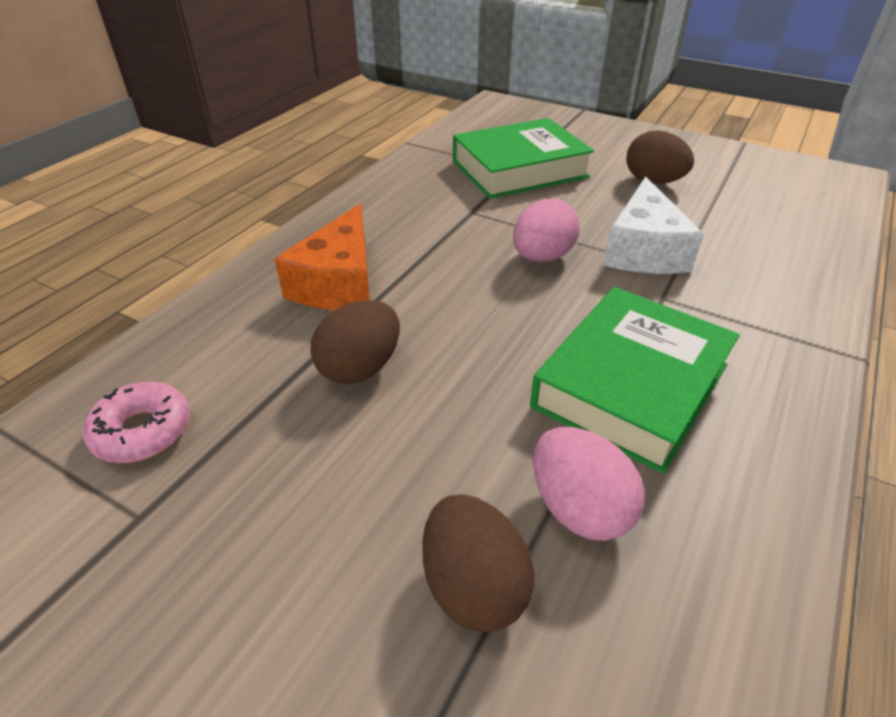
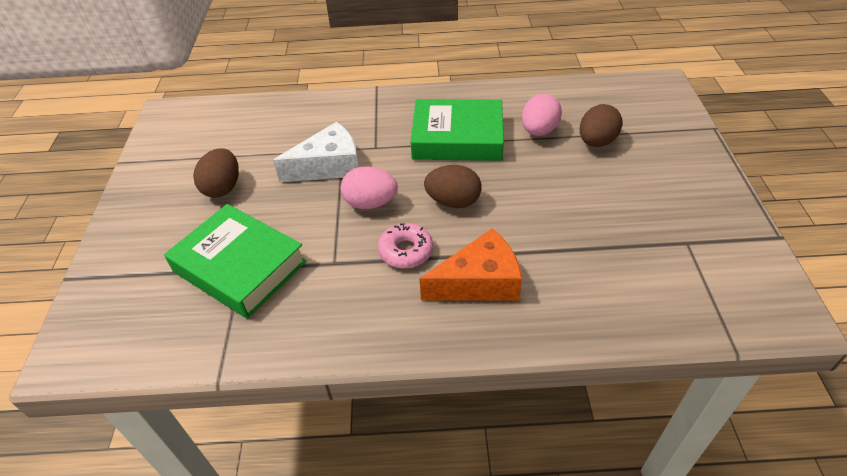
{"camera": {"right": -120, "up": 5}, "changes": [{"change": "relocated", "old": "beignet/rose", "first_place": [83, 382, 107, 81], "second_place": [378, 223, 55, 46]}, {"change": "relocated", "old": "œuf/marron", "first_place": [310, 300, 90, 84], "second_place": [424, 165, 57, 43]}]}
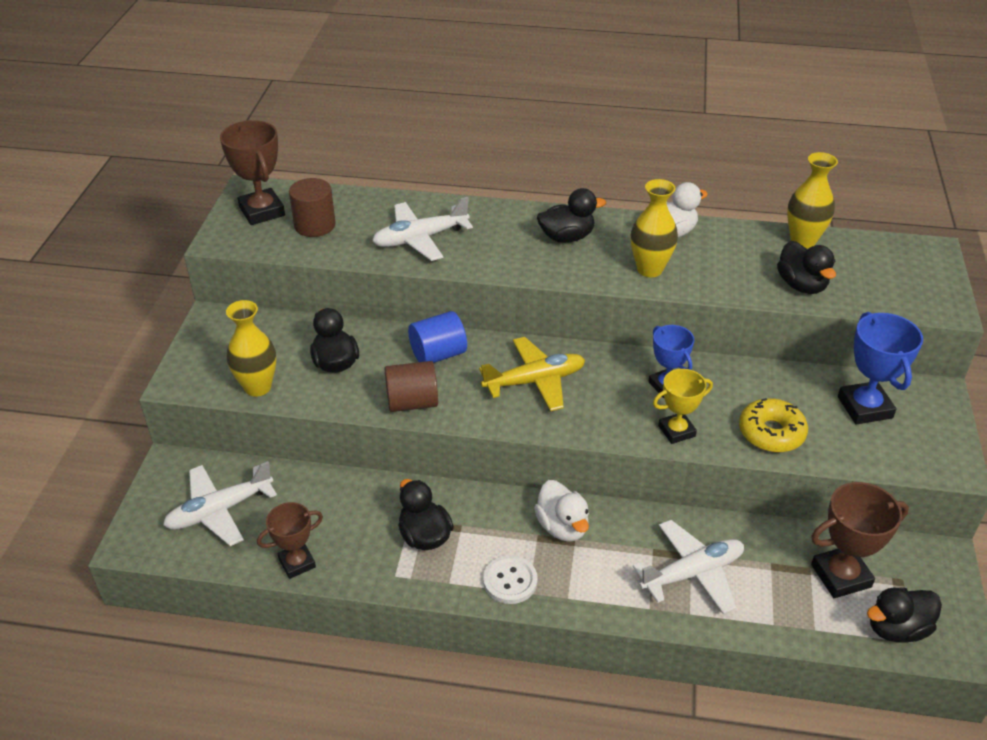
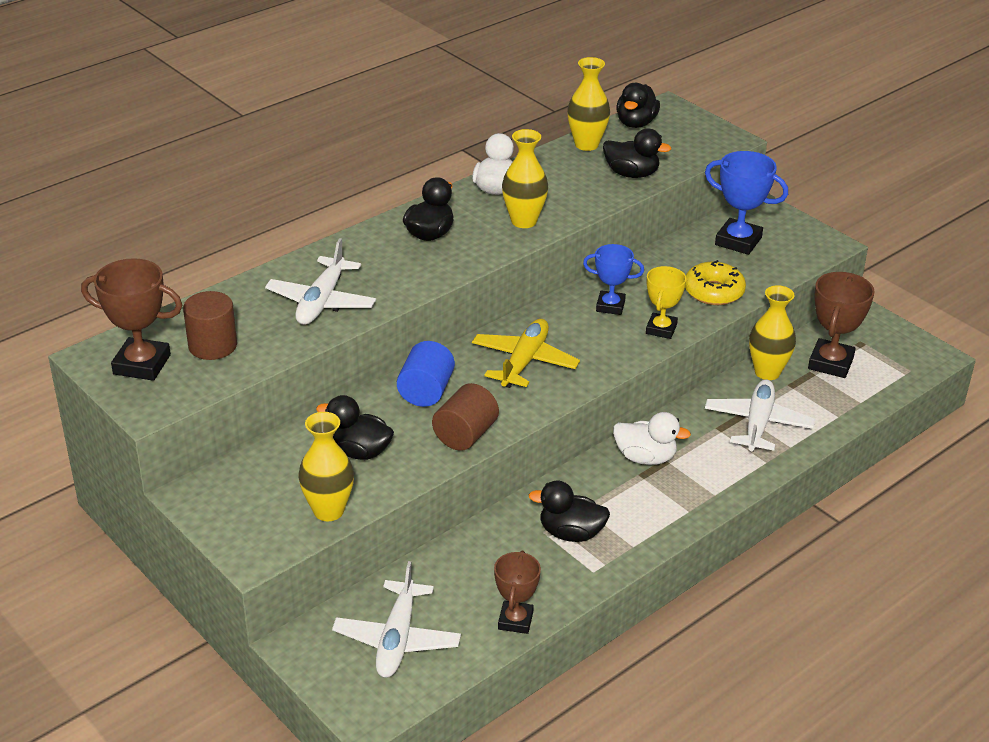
{"camera": {"right": -50, "up": -5}, "changes": [{"change": "relocated", "old": "canard/noir", "first_place": [867, 587, 75, 56], "second_place": [616, 83, 44, 45]}, {"change": "appeared", "new": "vase/jaune", "second_place": [749, 285, 47, 95]}, {"change": "missing", "old": "bouton/blanc", "first_place": [483, 555, 55, 49]}]}
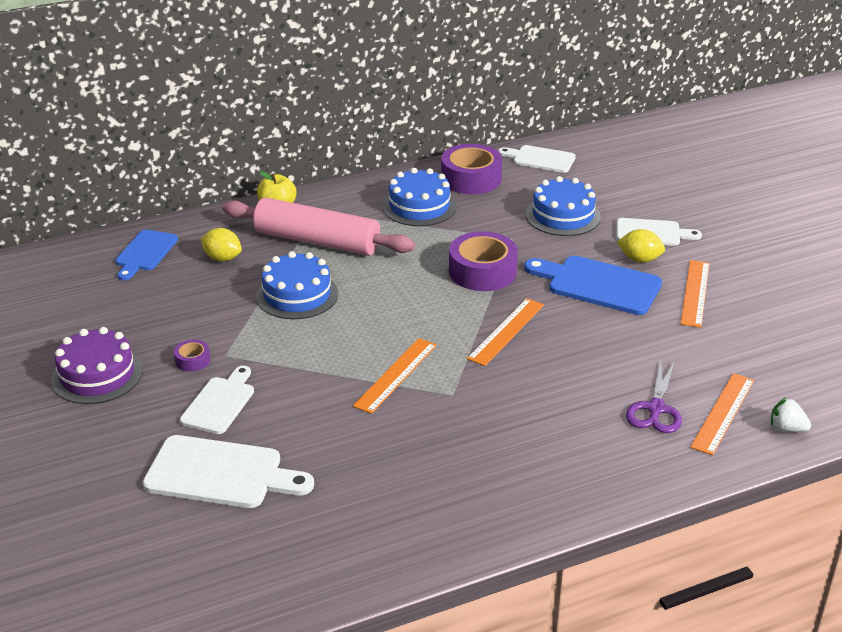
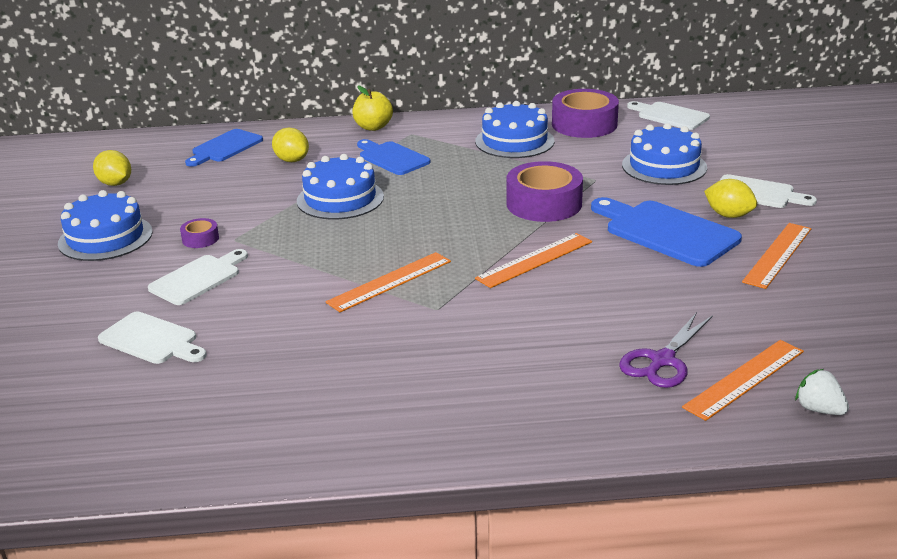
{"camera": {"right": 20, "up": -5}, "changes": [{"change": "colour", "old": "gâteau/violet", "new": "gâteau/bleu", "first_place": [51, 327, 92, 77], "second_place": [58, 190, 95, 71]}, {"change": "appeared", "new": "citron/jaune", "second_place": [93, 150, 38, 36]}, {"change": "size", "old": "planche à découper/blanc", "first_place": [143, 435, 171, 73], "second_place": [98, 312, 109, 52], "factor": 0.65}, {"change": "exchanged", "old": "rouleau à pâtisserie/rose", "new": "planche à découper/bleu", "first_place": [222, 197, 193, 59], "second_place": [357, 139, 74, 36]}]}
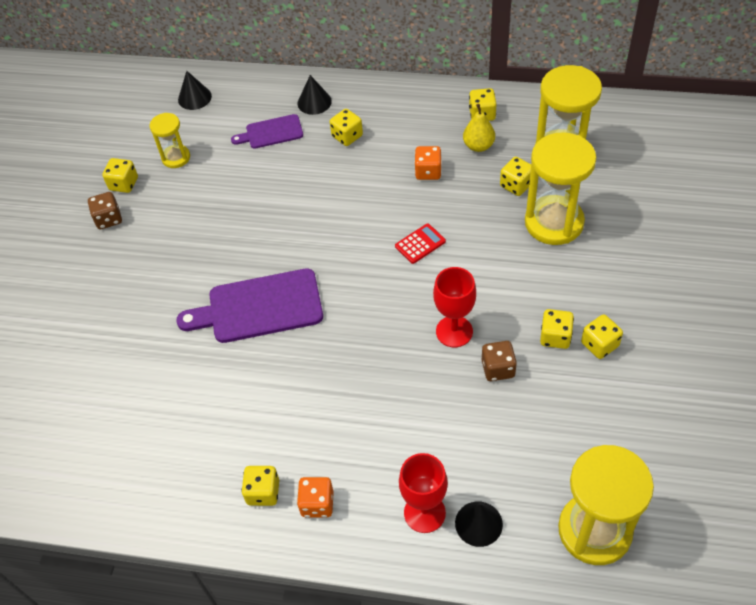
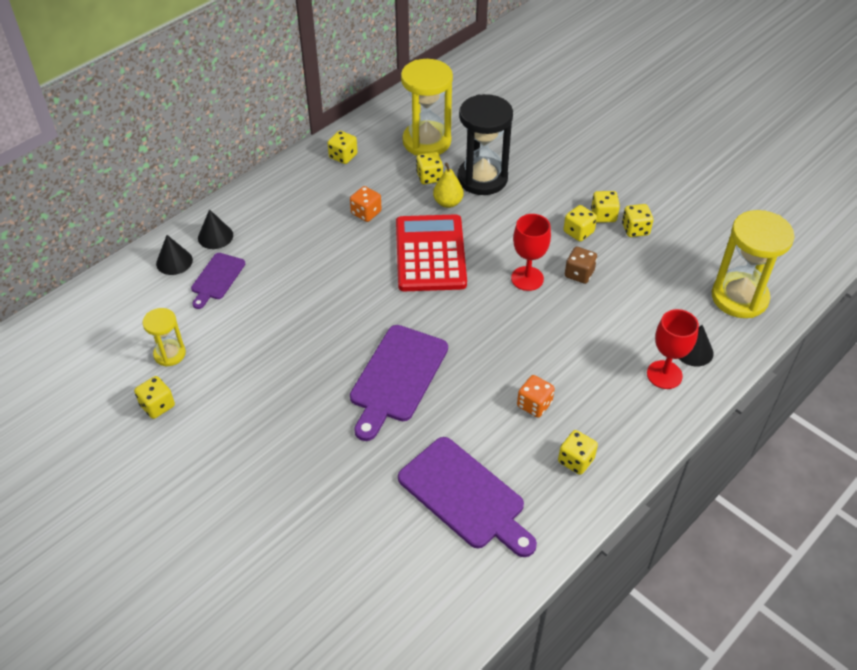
{"camera": {"right": -60, "up": -5}, "changes": [{"change": "relocated", "old": "cône/noir", "first_place": [178, 71, 34, 39], "second_place": [156, 235, 37, 40]}, {"change": "size", "old": "calculatrice/rouge", "first_place": [395, 223, 51, 41], "second_place": [396, 214, 71, 77], "factor": 2.44}, {"change": "appeared", "new": "planche à découper/violet", "second_place": [398, 437, 139, 120]}, {"change": "relocated", "old": "poire/jaune", "first_place": [463, 104, 32, 48], "second_place": [433, 163, 31, 45]}, {"change": "colour", "old": "sablier/jaune", "new": "sablier/noir", "first_place": [525, 132, 71, 113], "second_place": [457, 94, 56, 101]}, {"change": "relocated", "old": "dé/orange", "first_place": [297, 477, 37, 40], "second_place": [517, 375, 38, 43]}, {"change": "relocated", "old": "dé/jaune", "first_place": [330, 109, 33, 37], "second_place": [622, 204, 31, 33]}, {"change": "missing", "old": "dé/marron", "first_place": [88, 192, 34, 37]}]}
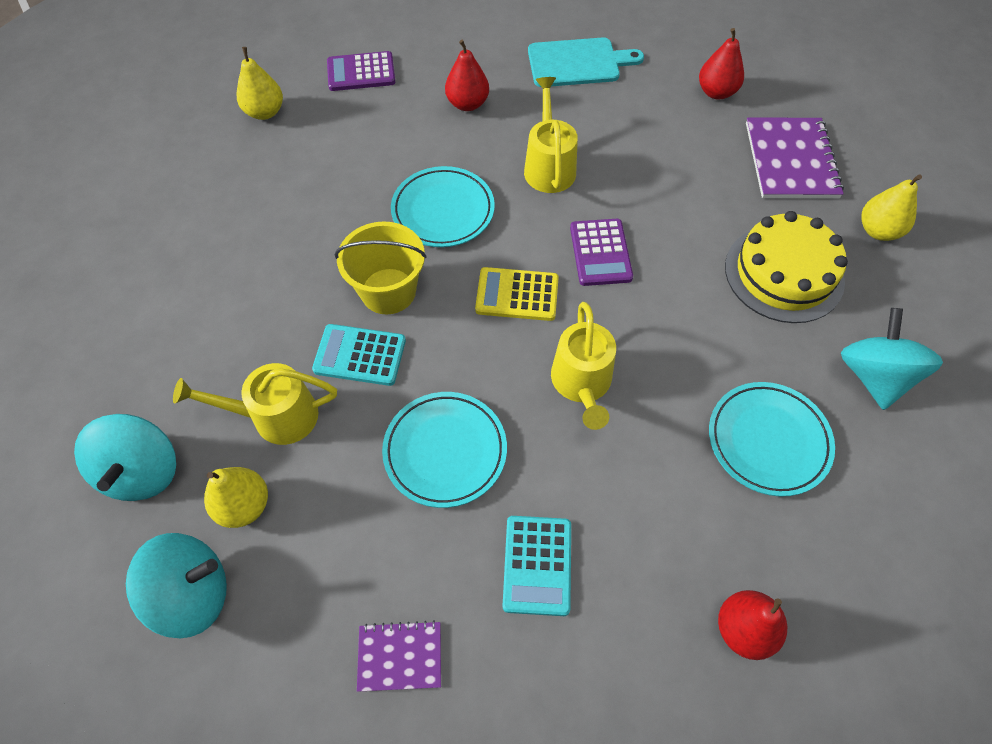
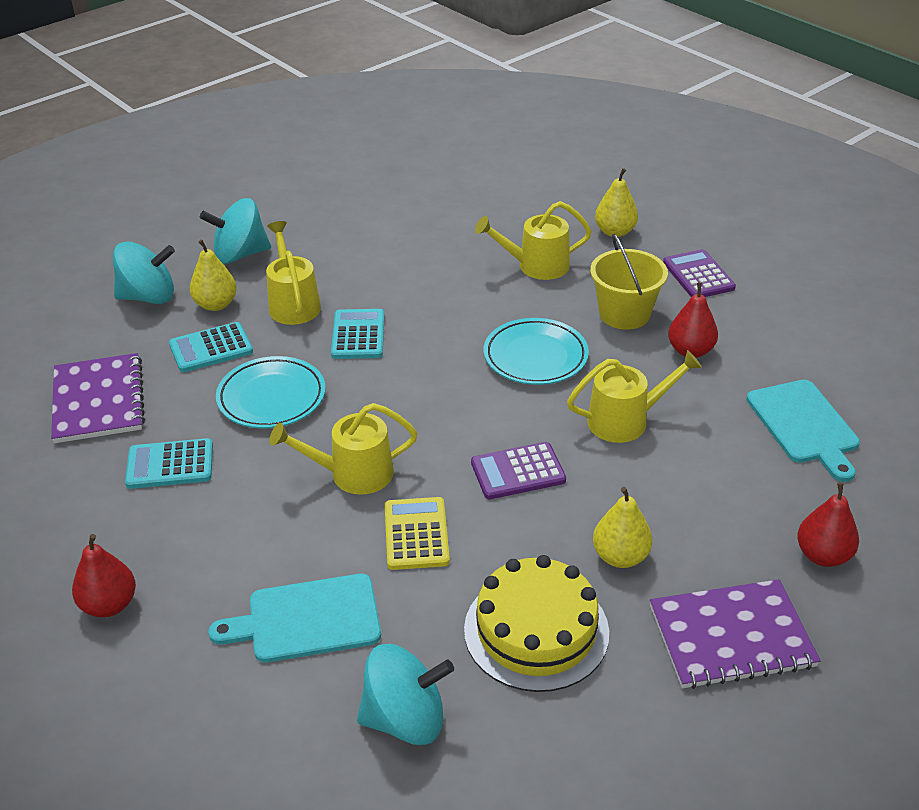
{"camera": {"right": 80, "up": -20}, "changes": [{"change": "size", "old": "carnet/violet", "first_place": [357, 620, 84, 72], "second_place": [51, 353, 94, 90], "factor": 1.78}, {"change": "spun", "old": "toupie/turquoise", "first_place": [126, 533, 101, 105], "second_place": [113, 242, 62, 62], "degrees": -75}, {"change": "appeared", "new": "calculatrice/turquoise", "second_place": [169, 322, 84, 50]}, {"change": "exchanged", "old": "assiette/turquoise", "new": "planche à découper/turquoise", "first_place": [709, 382, 126, 115], "second_place": [208, 574, 173, 89]}, {"change": "relocated", "old": "calculatrice/jaune", "first_place": [475, 267, 84, 54], "second_place": [385, 497, 65, 73]}, {"change": "appeared", "new": "arrosoir/jaune", "second_place": [475, 201, 117, 79]}, {"change": "relocated", "old": "seau/jaune", "first_place": [335, 221, 91, 93], "second_place": [590, 234, 78, 96]}, {"change": "relocated", "old": "poire/jaune", "first_place": [861, 174, 61, 67], "second_place": [593, 487, 59, 81]}]}
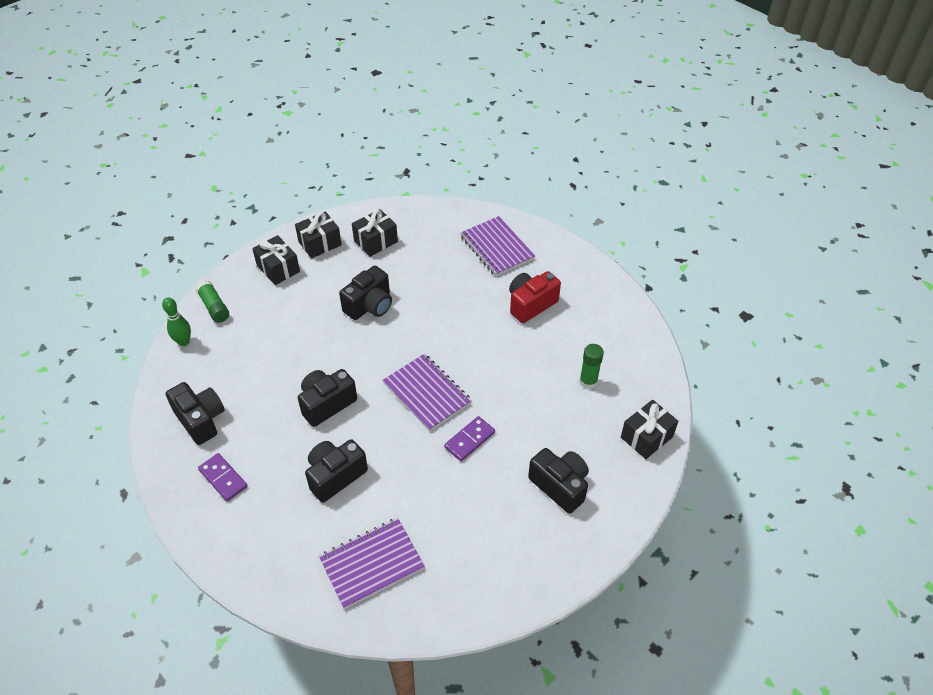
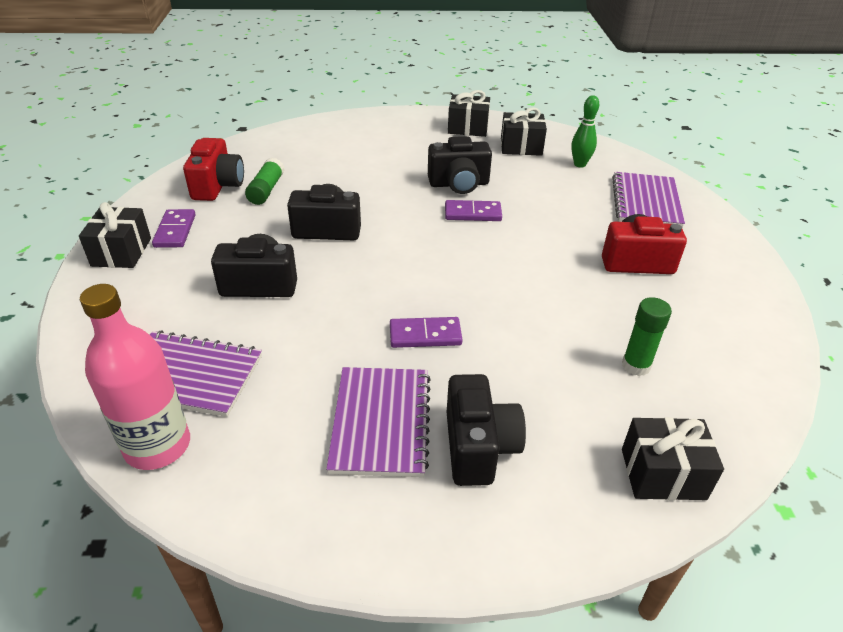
{"camera": {"right": 40, "up": -10}, "changes": [{"change": "relocated", "old": "cadeau/noir", "first_place": [252, 235, 48, 50], "second_place": [79, 202, 72, 66]}, {"change": "appeared", "new": "bouteille/rose", "second_place": [80, 284, 110, 186]}, {"change": "colour", "old": "appareil photo/noir", "new": "appareil photo/rouge", "first_place": [166, 382, 59, 63], "second_place": [183, 138, 61, 63]}, {"change": "relocated", "old": "bâton de colle/vert", "first_place": [196, 280, 33, 43], "second_place": [245, 158, 39, 47]}, {"change": "relocated", "old": "carnet/violet", "first_place": [383, 354, 89, 77], "second_place": [326, 367, 105, 110]}, {"change": "appeared", "new": "domino/violet", "second_place": [445, 200, 57, 21]}, {"change": "relocated", "old": "quille/vert", "first_place": [162, 297, 29, 49], "second_place": [571, 95, 28, 73]}]}
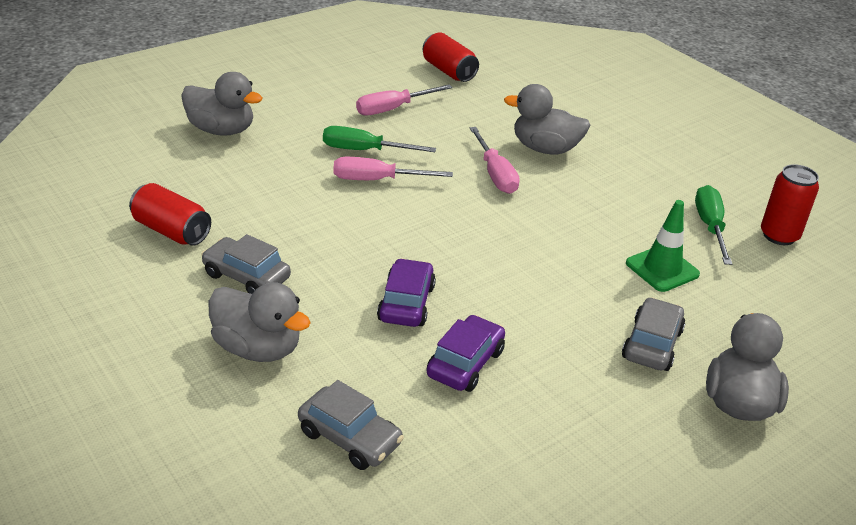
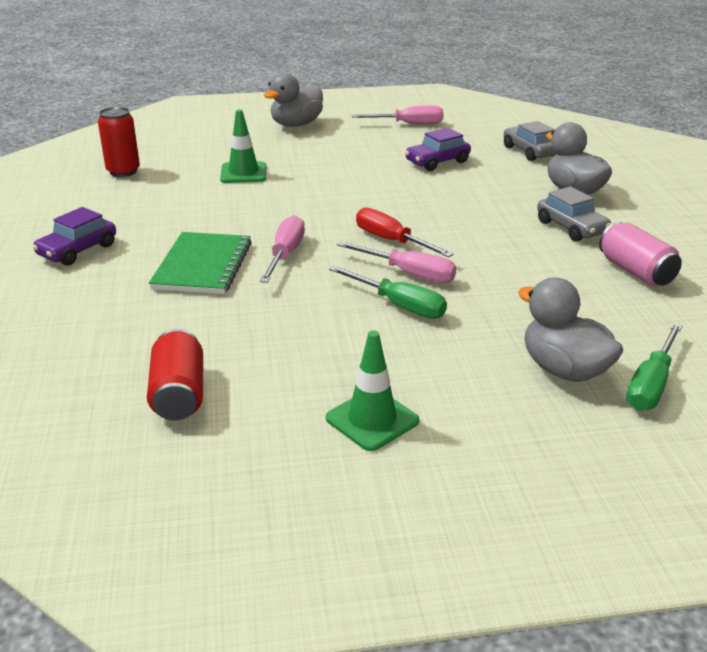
{"camera": {"right": -150, "up": -5}, "changes": [{"change": "relocated", "old": "voiture/violet", "first_place": [377, 258, 59, 69], "second_place": [32, 207, 84, 59]}, {"change": "exchanged", "old": "canard/gris", "new": "carnet/vert", "first_place": [504, 84, 87, 71], "second_place": [149, 232, 103, 62]}, {"change": "appeared", "new": "cône de chantier/vert", "second_place": [326, 331, 93, 120]}, {"change": "relocated", "old": "tournevis/rose", "first_place": [356, 85, 96, 30], "second_place": [352, 105, 92, 19]}, {"change": "appeared", "new": "tournevis/rouge", "second_place": [356, 207, 98, 50]}, {"change": "colour", "old": "canette/rouge", "new": "canette/rose", "first_place": [129, 183, 82, 63], "second_place": [599, 222, 83, 64]}, {"change": "relocated", "old": "tournevis/vert", "first_place": [695, 185, 37, 80], "second_place": [626, 323, 57, 88]}, {"change": "missing", "old": "voiture/gris", "first_place": [622, 297, 64, 74]}]}
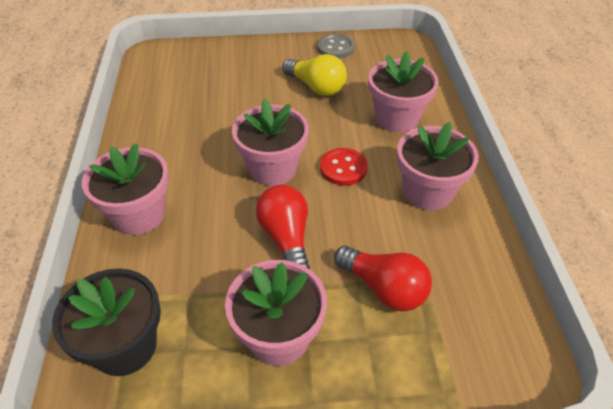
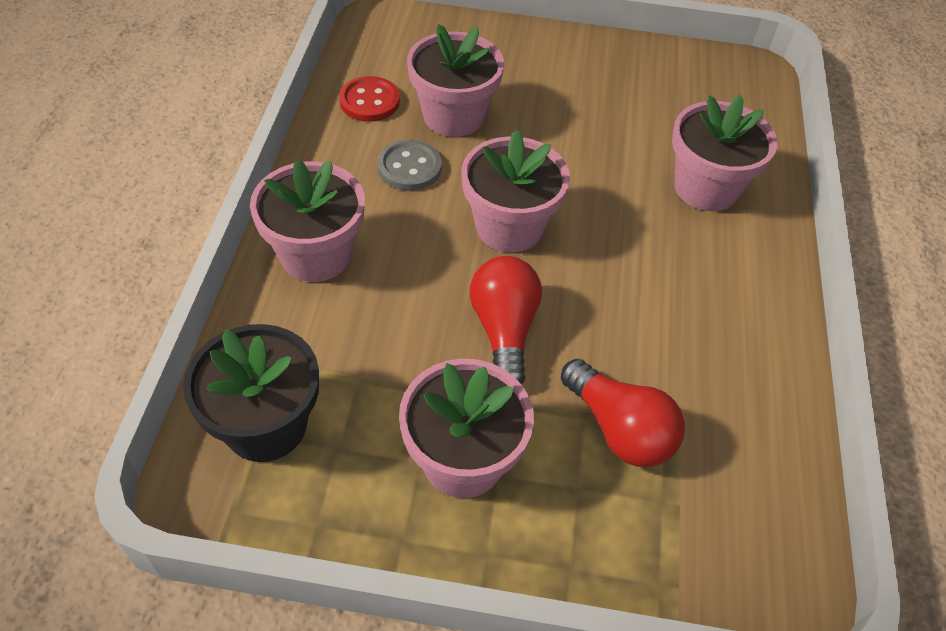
{"camera": {"right": 10, "up": 5}, "changes": [{"change": "relocated", "old": "bouton/rouge", "first_place": [320, 148, 48, 38], "second_place": [339, 76, 61, 46]}, {"change": "relocated", "old": "bouton/gris", "first_place": [317, 34, 38, 25], "second_place": [377, 140, 65, 51]}, {"change": "relocated", "old": "pot de fleurs/rose", "first_place": [397, 122, 82, 88], "second_place": [407, 24, 97, 113]}, {"change": "missing", "old": "ampoule/jaune", "first_place": [282, 54, 65, 42]}]}
